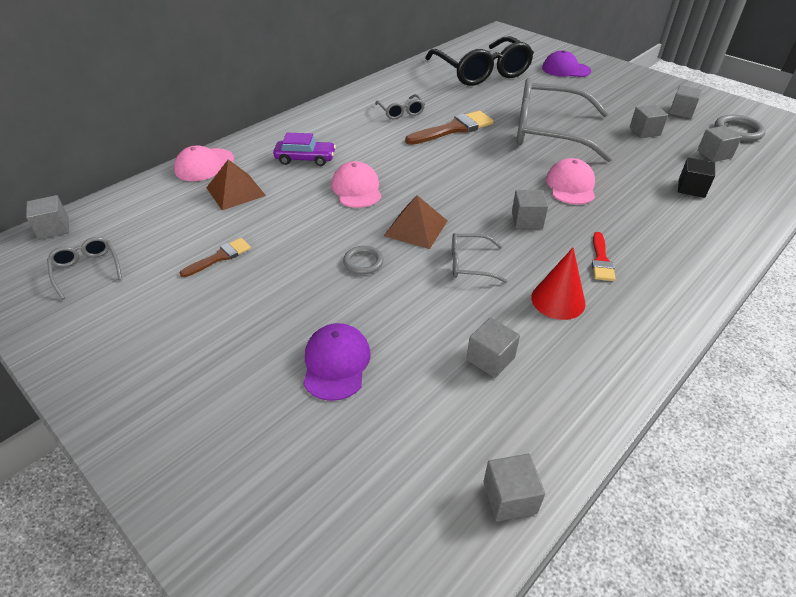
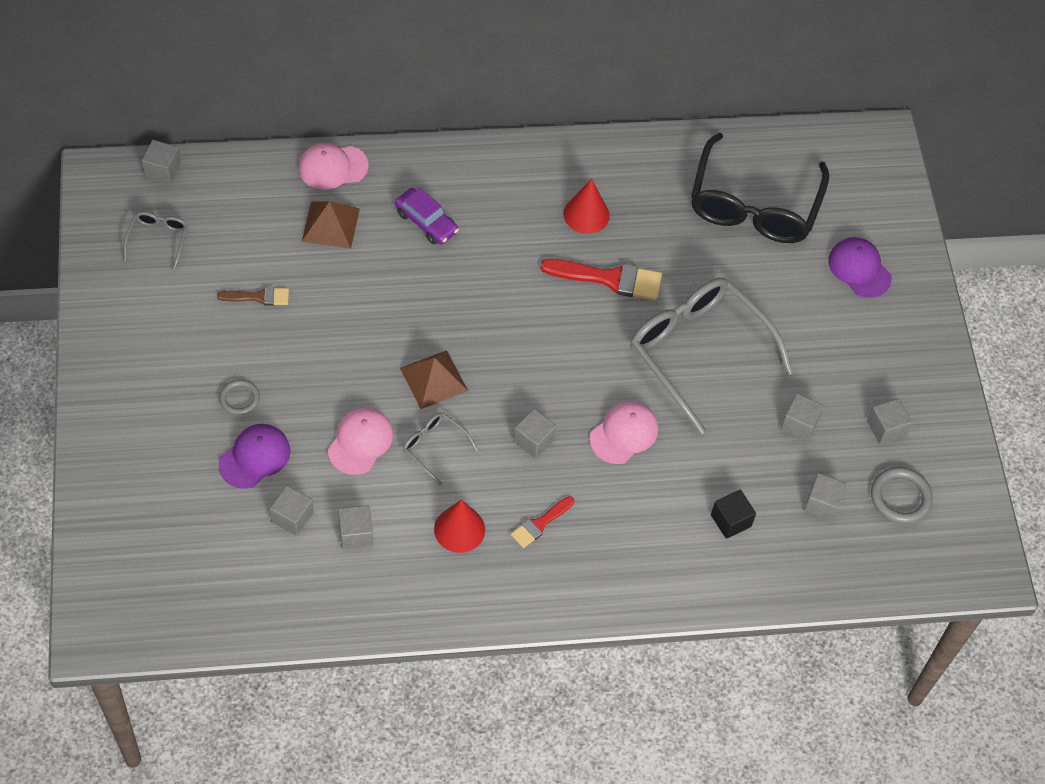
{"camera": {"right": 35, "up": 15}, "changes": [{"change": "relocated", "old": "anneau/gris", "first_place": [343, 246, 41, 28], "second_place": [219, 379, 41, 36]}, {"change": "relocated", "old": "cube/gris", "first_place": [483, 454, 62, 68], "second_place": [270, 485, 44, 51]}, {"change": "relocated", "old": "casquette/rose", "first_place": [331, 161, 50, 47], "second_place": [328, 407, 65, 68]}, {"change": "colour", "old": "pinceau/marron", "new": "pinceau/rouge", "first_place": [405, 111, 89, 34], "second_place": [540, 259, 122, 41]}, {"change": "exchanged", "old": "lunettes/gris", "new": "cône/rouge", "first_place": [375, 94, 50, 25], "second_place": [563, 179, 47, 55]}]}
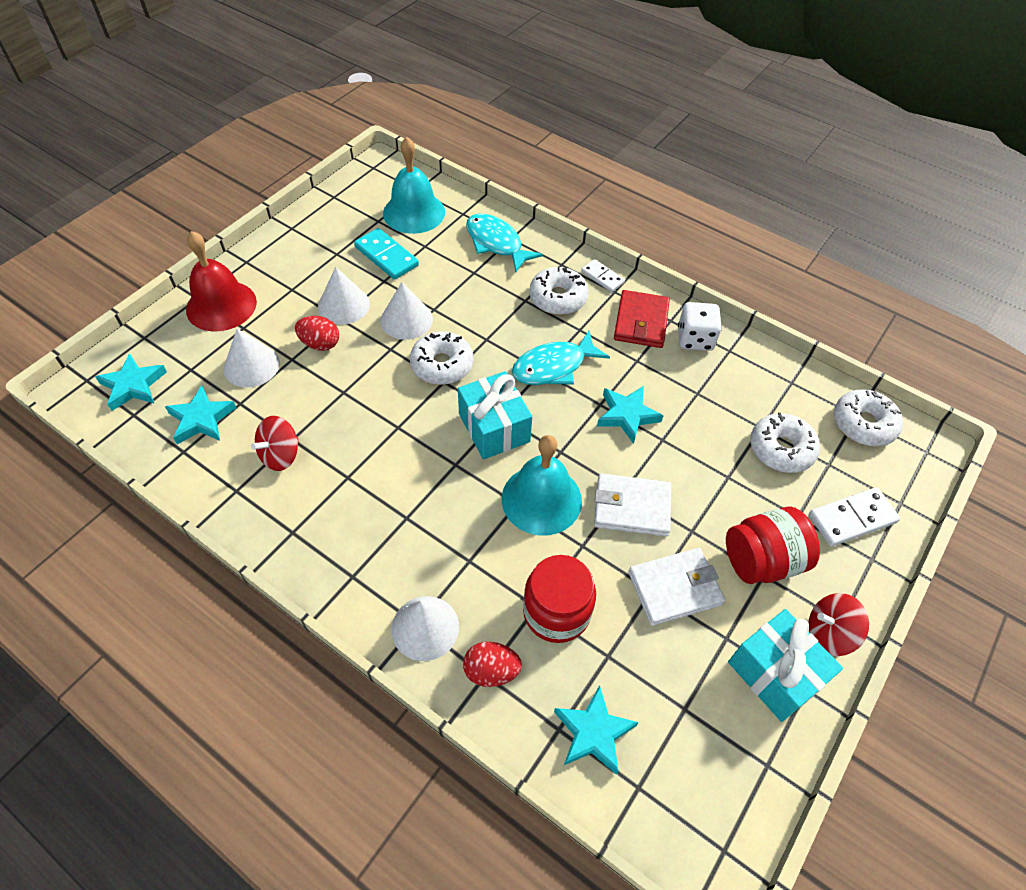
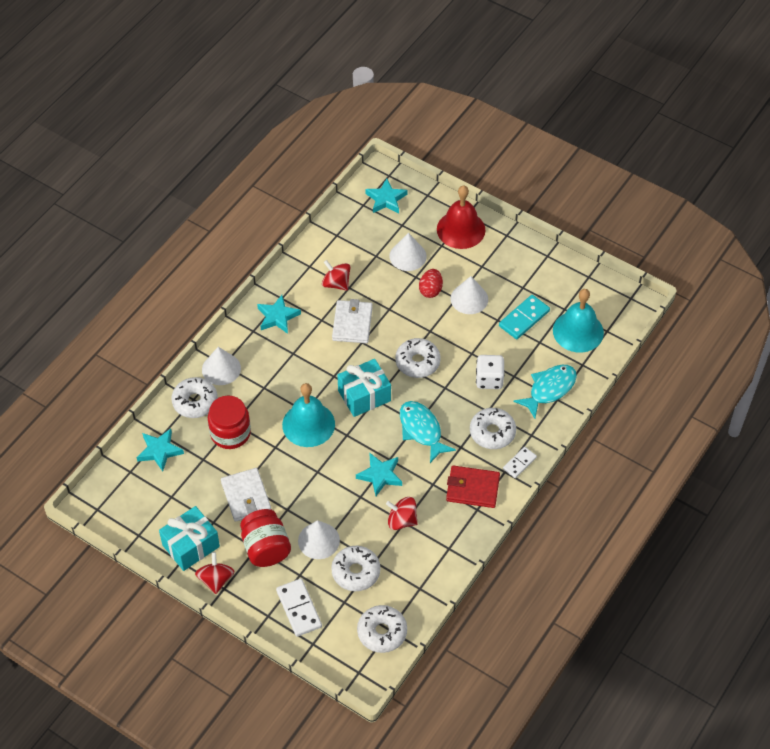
{"camera": {"right": 90, "up": 0}, "changes": [{"change": "exchanged", "old": "œuf/rouge", "new": "beignet/blanc", "first_place": [463, 642, 59, 45], "second_place": [172, 377, 46, 41]}, {"change": "relocated", "old": "étoile/turquoise", "first_place": [165, 385, 71, 59], "second_place": [257, 295, 44, 39]}, {"change": "relocated", "old": "cône/blanc", "first_place": [381, 282, 52, 58], "second_place": [298, 520, 42, 39]}, {"change": "relocated", "old": "portefeuille/blanc", "first_place": [594, 473, 77, 64], "second_place": [332, 299, 41, 44]}, {"change": "appeared", "new": "toupie/rouge", "second_place": [386, 497, 32, 33]}, {"change": "relocated", "old": "dé/blanc", "first_place": [678, 302, 44, 49], "second_place": [476, 355, 29, 34]}]}
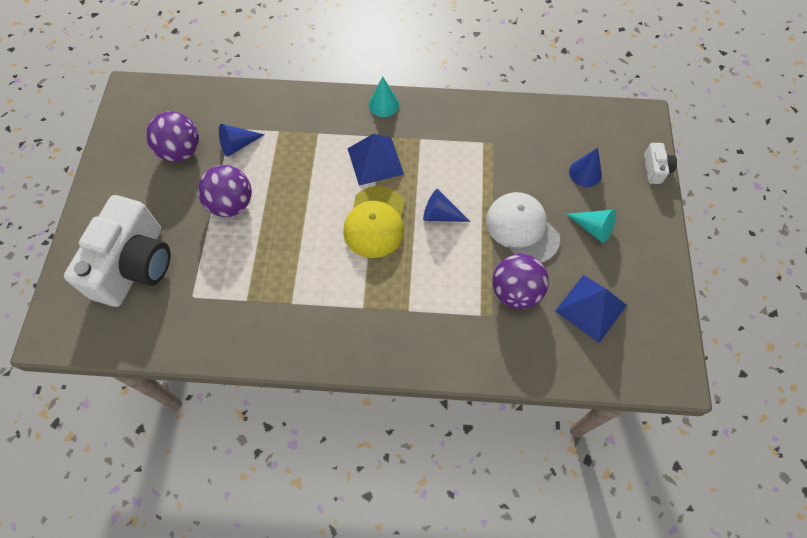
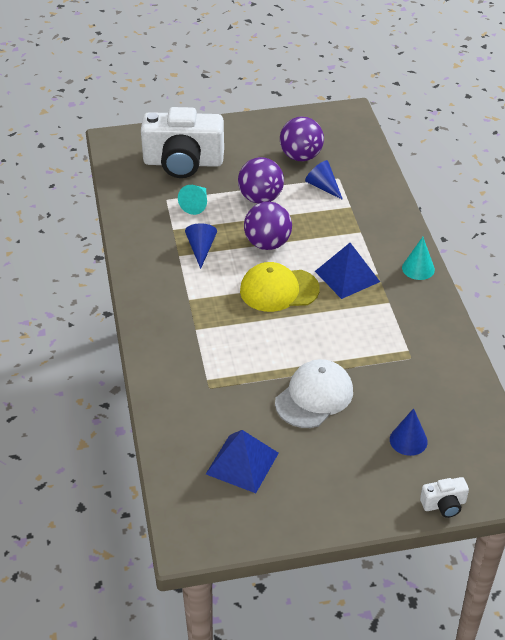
{"camera": {"right": 75, "up": -20}, "changes": [{"change": "relocated", "old": "cône/turquoise", "first_place": [566, 210, 50, 33], "second_place": [178, 185, 29, 30]}, {"change": "relocated", "old": "cône/bleu", "first_place": [423, 189, 48, 33], "second_place": [185, 223, 32, 46]}, {"change": "relocated", "old": "balle/violet", "first_place": [492, 254, 57, 55], "second_place": [244, 202, 48, 48]}]}
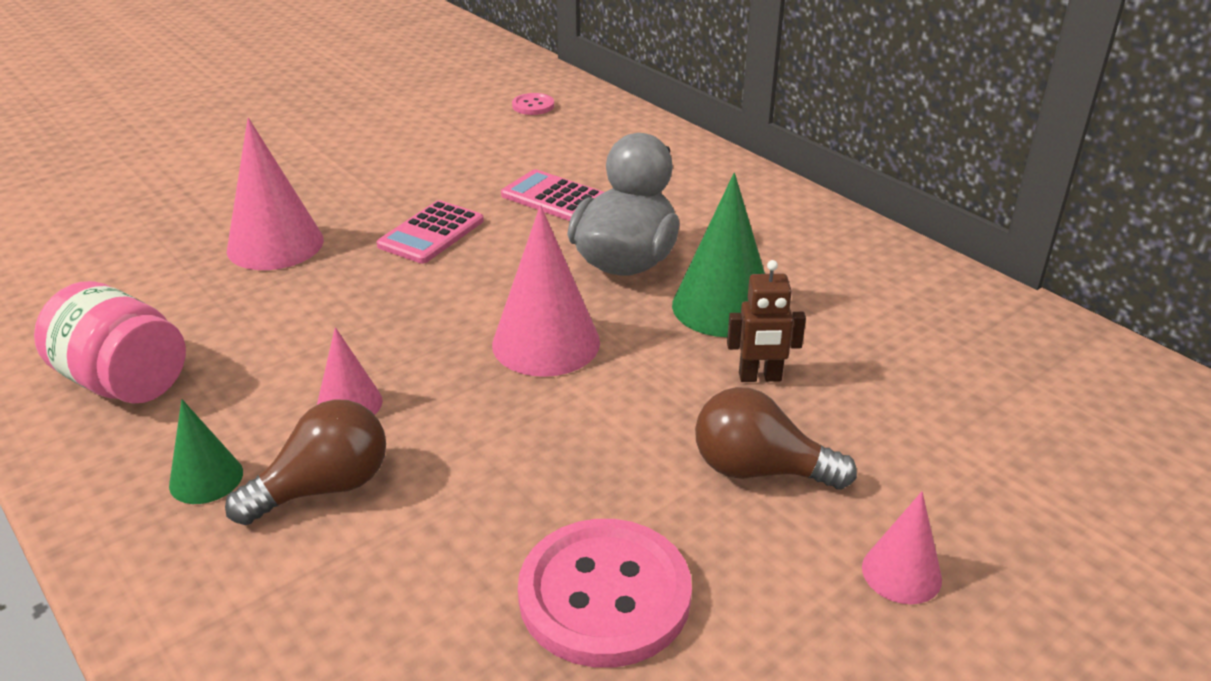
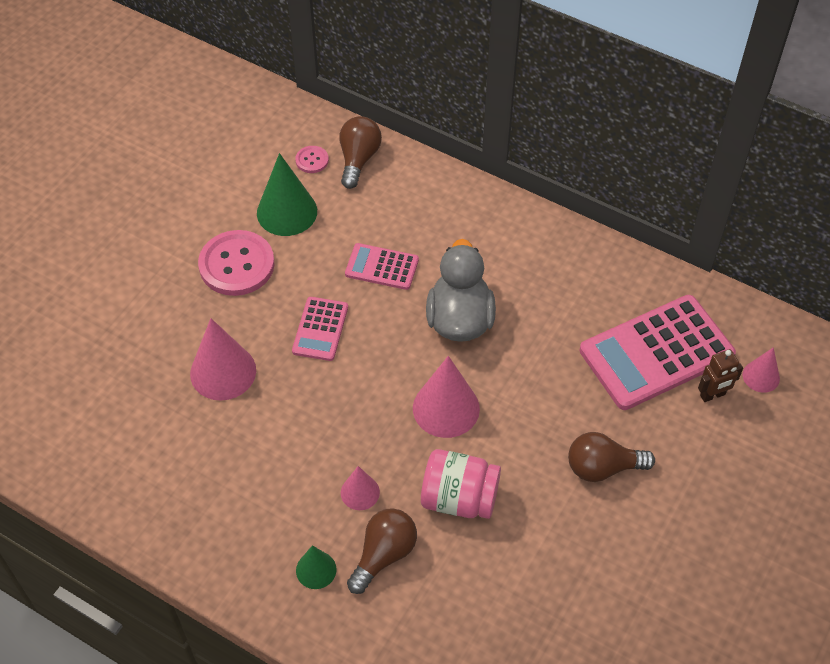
{"camera": {"right": -20, "up": 20}, "changes": [{"change": "relocated", "old": "bouton/rose", "first_place": [518, 519, 174, 149], "second_place": [198, 230, 77, 66]}, {"change": "relocated", "old": "cône/vert", "first_place": [672, 173, 93, 164], "second_place": [257, 153, 60, 83]}, {"change": "appeared", "new": "ampoule/marron", "second_place": [340, 116, 42, 73]}, {"change": "relocated", "old": "bocal/rose", "first_place": [34, 281, 152, 123], "second_place": [421, 449, 80, 70]}, {"change": "appeared", "new": "calculatrice/rose", "second_place": [580, 295, 156, 115]}, {"change": "relocated", "old": "robot/marron", "first_place": [727, 260, 79, 122], "second_place": [698, 349, 45, 53]}, {"change": "relocated", "old": "cône/rose", "first_place": [862, 491, 80, 113], "second_place": [743, 347, 37, 46]}]}
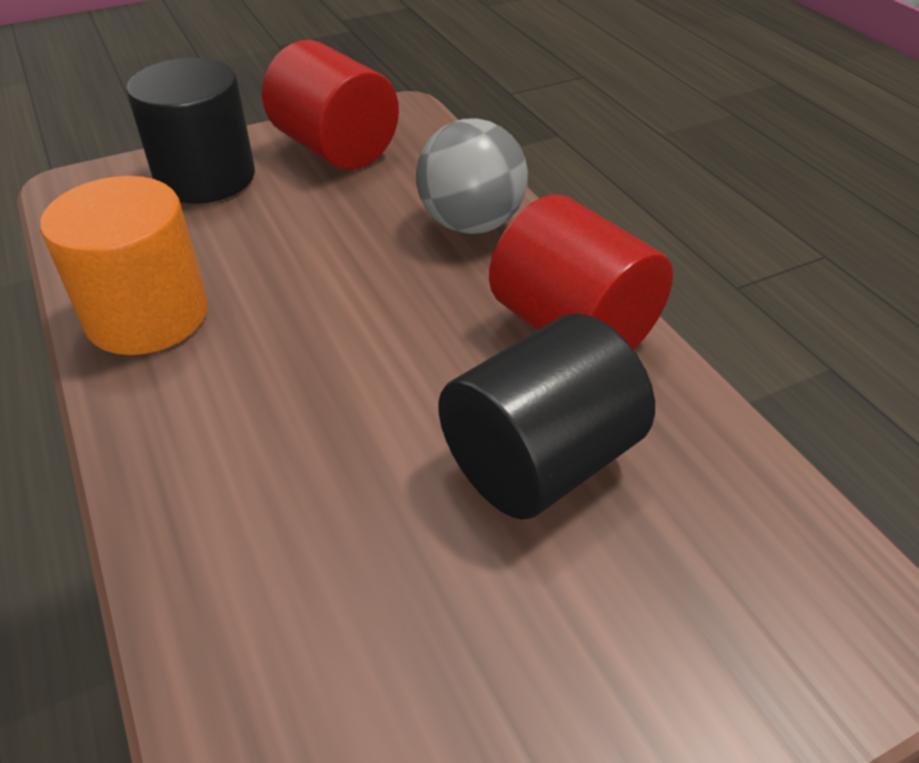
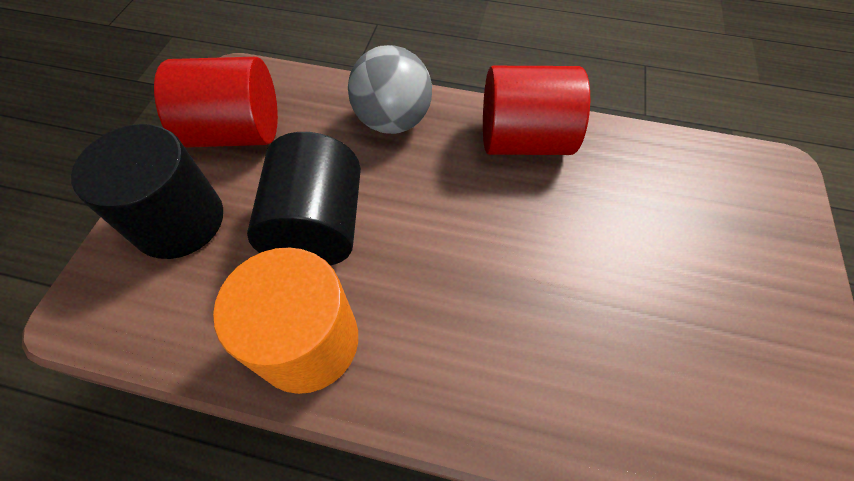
{"camera": {"right": -50, "up": 15}, "changes": [{"change": "relocated", "old": "cylindre/noir", "first_place": [438, 314, 217, 206], "second_place": [247, 132, 114, 133]}]}
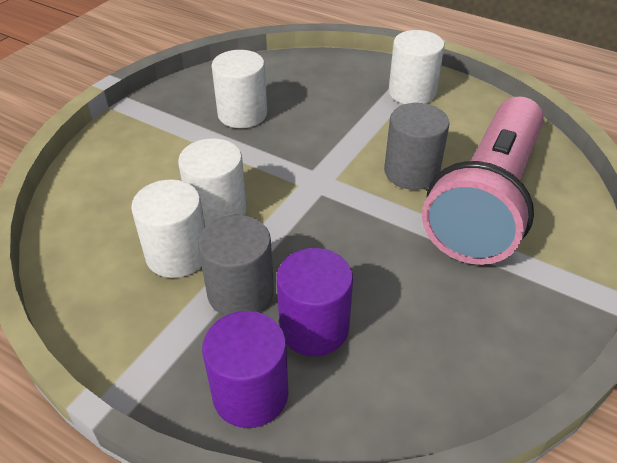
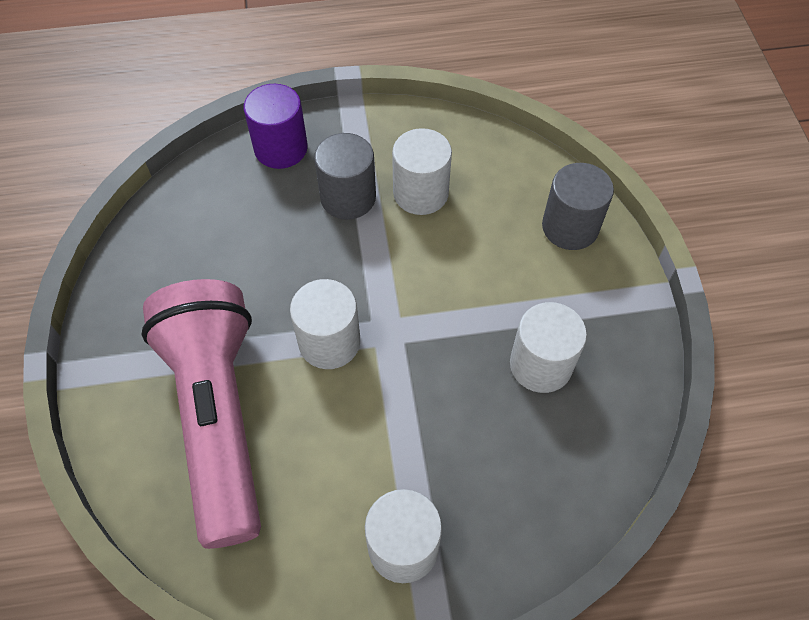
{"camera": {"right": 140, "up": 15}, "changes": [{"change": "relocated", "old": "cylindre/blanc", "first_place": [178, 138, 69, 89], "second_place": [290, 279, 70, 90]}, {"change": "relocated", "old": "cylindre/gris", "first_place": [384, 103, 65, 87], "second_place": [542, 163, 72, 87]}, {"change": "missing", "old": "cylindre/violet", "first_place": [277, 248, 76, 108]}]}
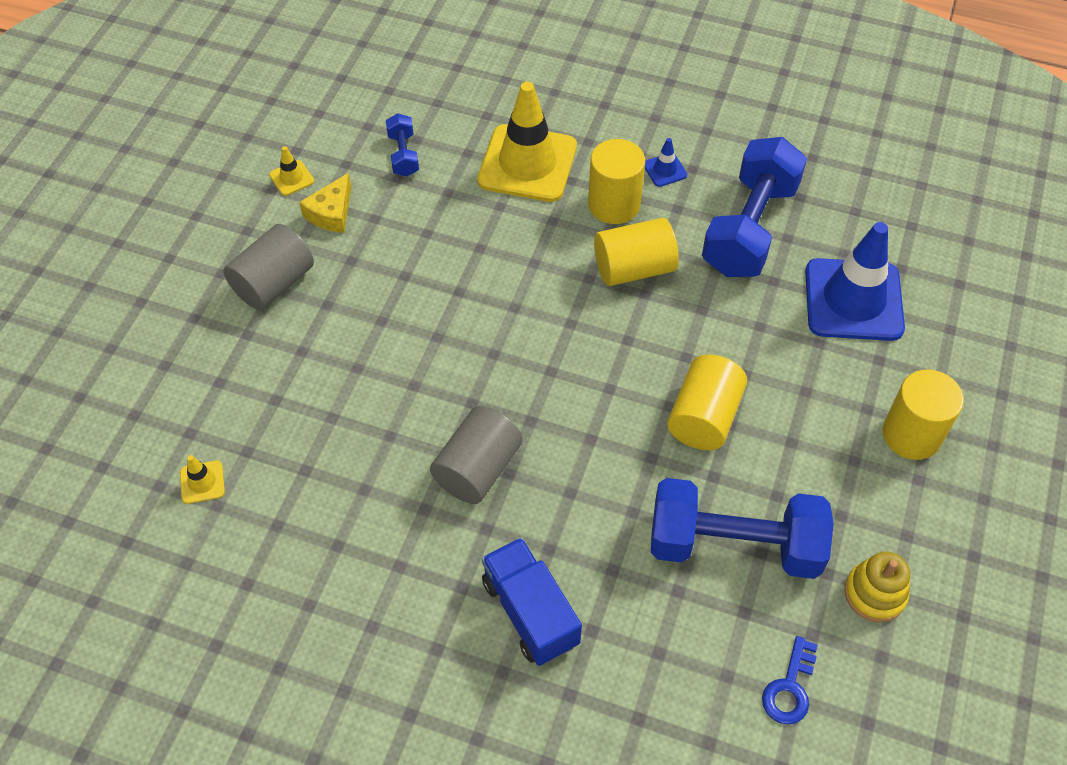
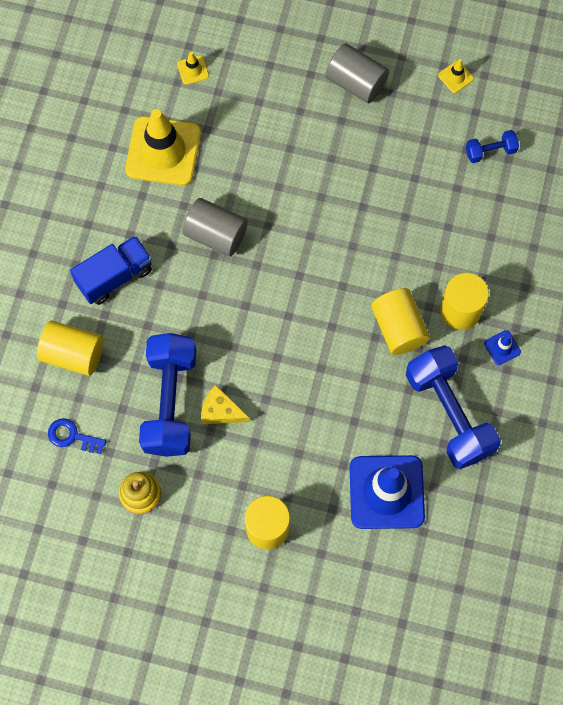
{"camera": {"right": 85, "up": 15}, "changes": [{"change": "relocated", "old": "cylindre/jaune", "first_place": [667, 354, 80, 96], "second_place": [37, 320, 66, 56]}, {"change": "relocated", "old": "cône de chantier/jaune", "first_place": [477, 82, 100, 120], "second_place": [125, 109, 76, 77]}, {"change": "relocated", "old": "fromage/jaune", "first_place": [299, 173, 52, 60], "second_place": [201, 384, 49, 40]}, {"change": "spun", "old": "haltère/bleu", "first_place": [702, 137, 105, 140], "second_place": [406, 345, 95, 124], "degrees": 45}]}
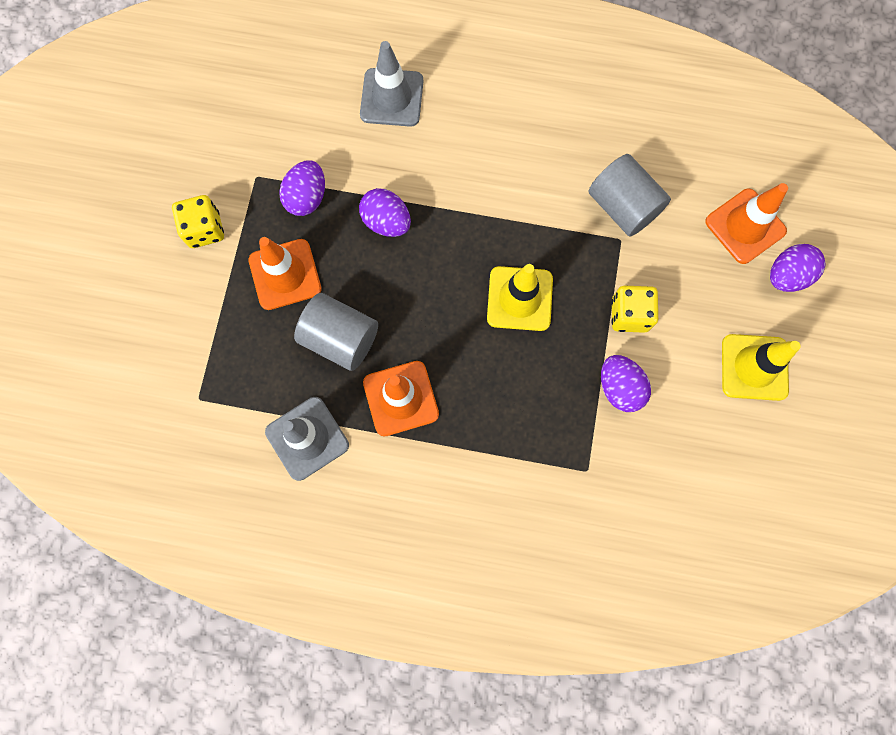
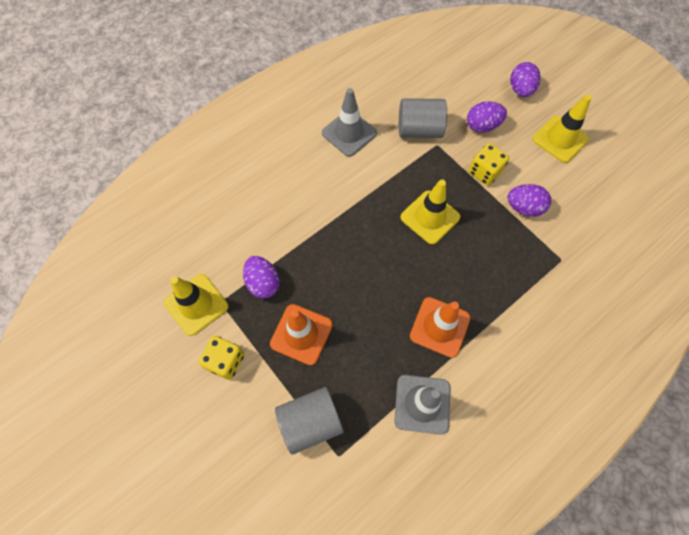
{"camera": {"right": -50, "up": -10}, "changes": [{"change": "appeared", "new": "cône de chantier/jaune", "second_place": [164, 274, 64, 62]}, {"change": "relocated", "old": "cylindre/gris", "first_place": [294, 293, 84, 78], "second_place": [275, 387, 69, 68]}, {"change": "relocated", "old": "cône de chantier/gris", "first_place": [360, 41, 64, 86], "second_place": [322, 88, 55, 69]}, {"change": "relocated", "old": "œuf/violet", "first_place": [359, 188, 52, 49], "second_place": [467, 101, 40, 32]}, {"change": "missing", "old": "cône de chantier/orange", "first_place": [705, 183, 83, 81]}]}
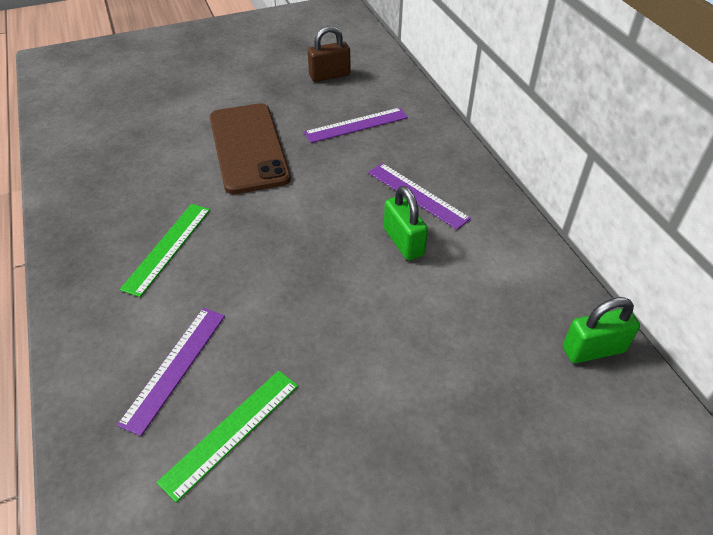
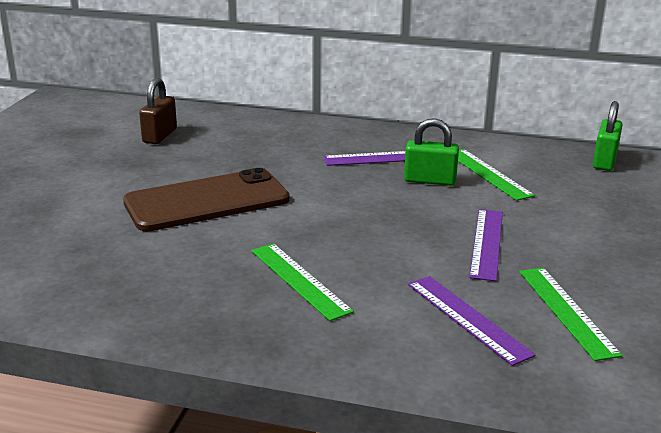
{"camera": {"right": -55, "up": -20}, "changes": [{"change": "spun", "old": "téléphone/marron", "first_place": [210, 103, 81, 91], "second_place": [123, 168, 167, 63], "degrees": -45}, {"change": "appeared", "new": "règle/vert", "second_place": [458, 149, 77, 52]}, {"change": "relocated", "old": "règle/violet", "first_place": [304, 108, 104, 35], "second_place": [469, 209, 34, 72]}]}
